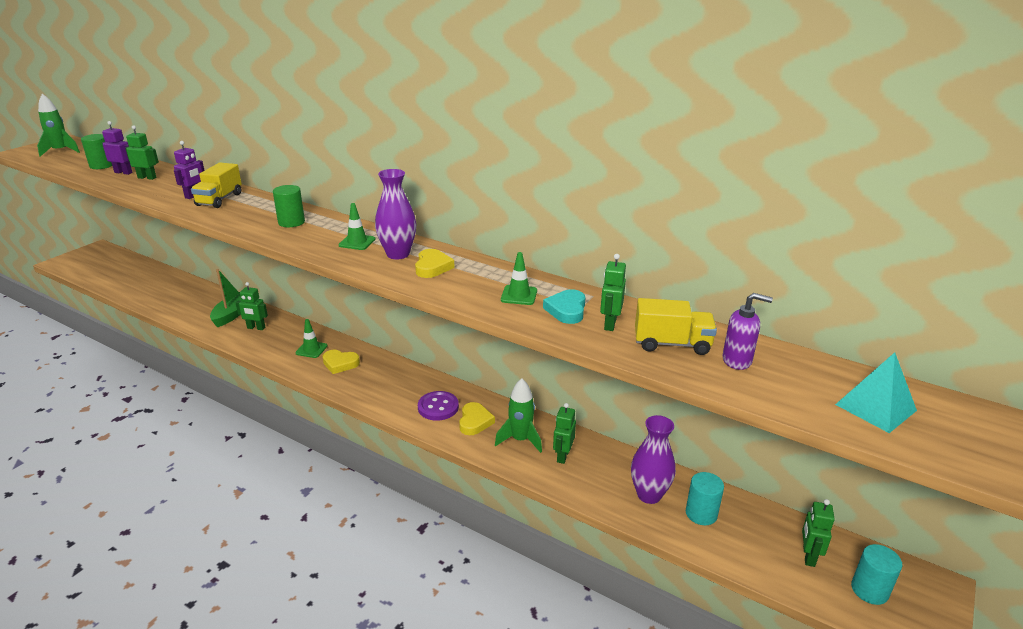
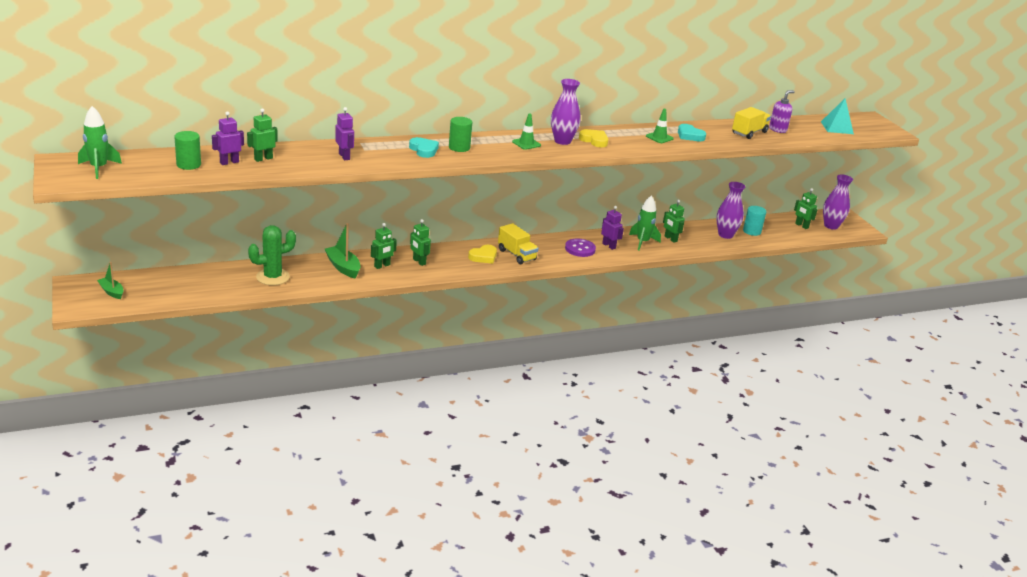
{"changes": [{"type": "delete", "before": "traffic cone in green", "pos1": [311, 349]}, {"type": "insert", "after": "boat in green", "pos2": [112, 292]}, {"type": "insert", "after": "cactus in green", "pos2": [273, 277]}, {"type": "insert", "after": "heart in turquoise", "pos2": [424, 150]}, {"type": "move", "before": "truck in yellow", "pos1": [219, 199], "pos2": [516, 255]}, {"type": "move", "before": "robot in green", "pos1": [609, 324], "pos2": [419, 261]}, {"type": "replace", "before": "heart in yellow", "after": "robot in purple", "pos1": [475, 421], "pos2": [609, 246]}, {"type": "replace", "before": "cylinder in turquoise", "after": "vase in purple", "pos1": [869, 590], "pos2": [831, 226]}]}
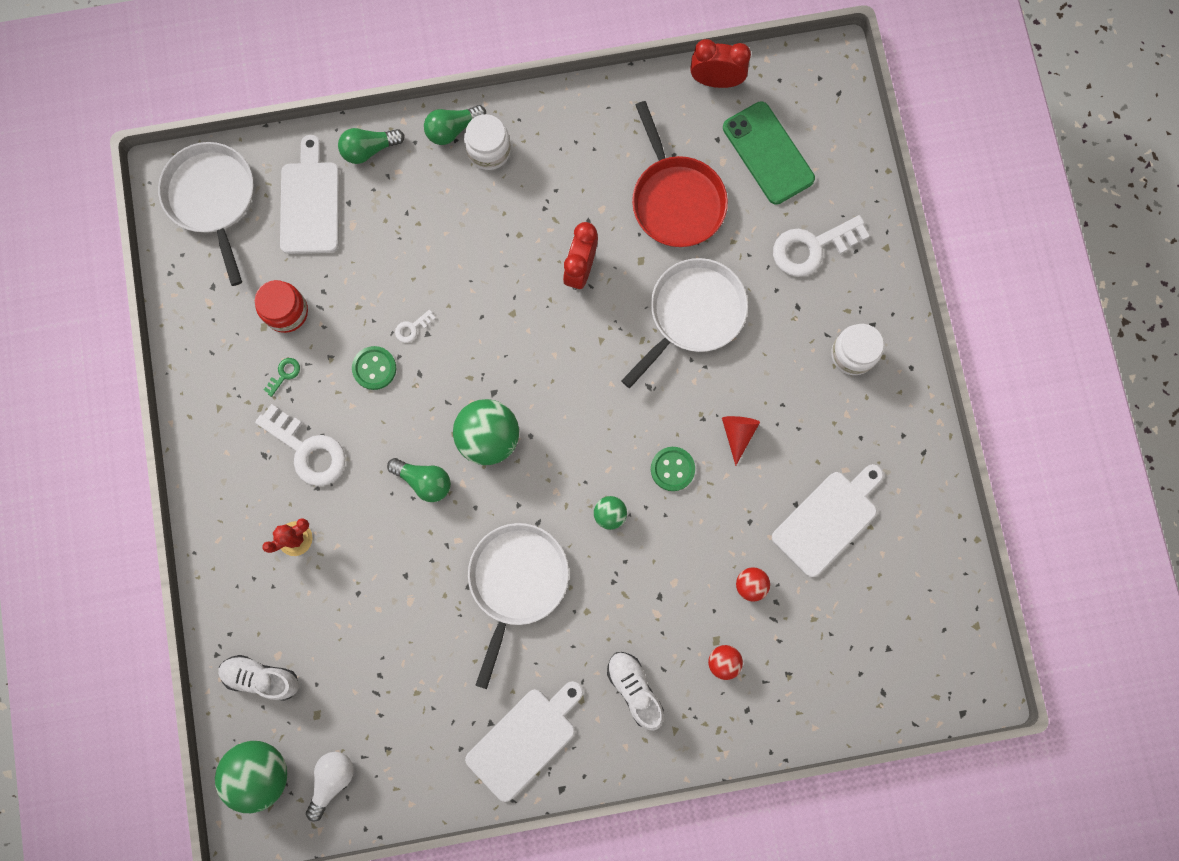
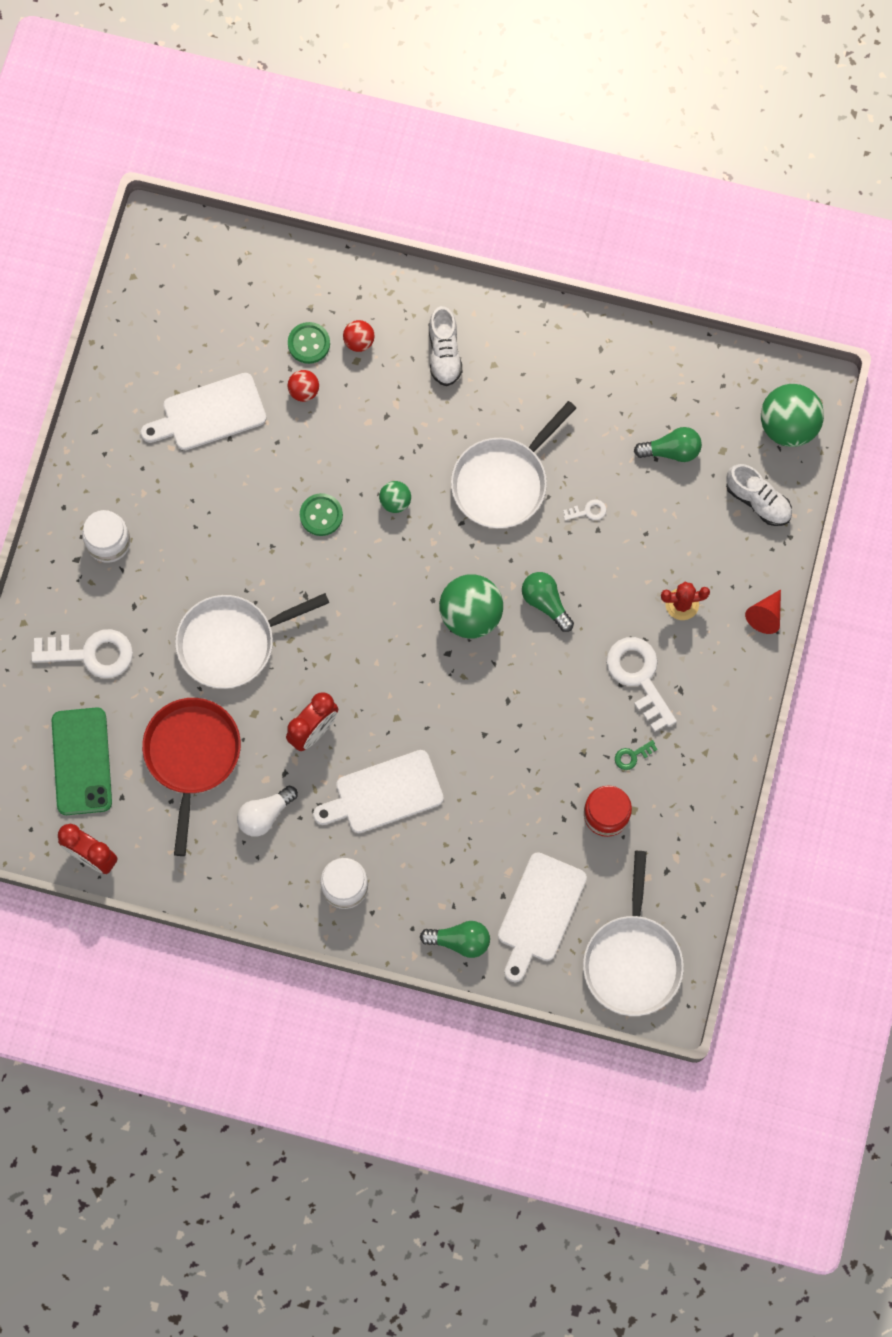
{"changes": [{"type": "move", "before": "light bulb in white", "pos1": [332, 780], "pos2": [265, 815]}, {"type": "move", "before": "button in green", "pos1": [374, 368], "pos2": [309, 343]}, {"type": "move", "before": "key in white", "pos1": [412, 328], "pos2": [588, 511]}, {"type": "move", "before": "light bulb in green", "pos1": [453, 129], "pos2": [671, 451]}, {"type": "move", "before": "cutting board in white", "pos1": [524, 740], "pos2": [384, 793]}, {"type": "move", "before": "cone in red", "pos1": [737, 434], "pos2": [765, 615]}]}
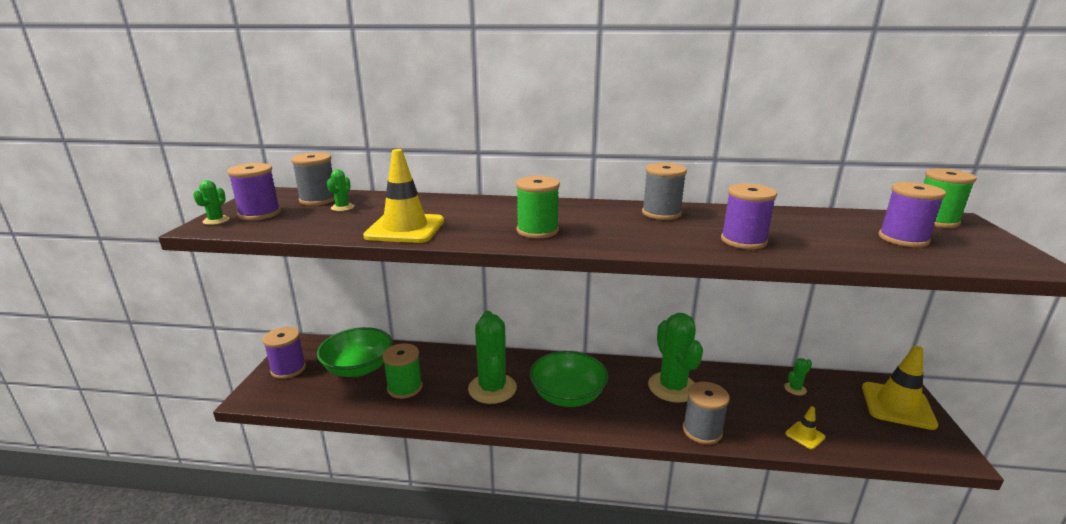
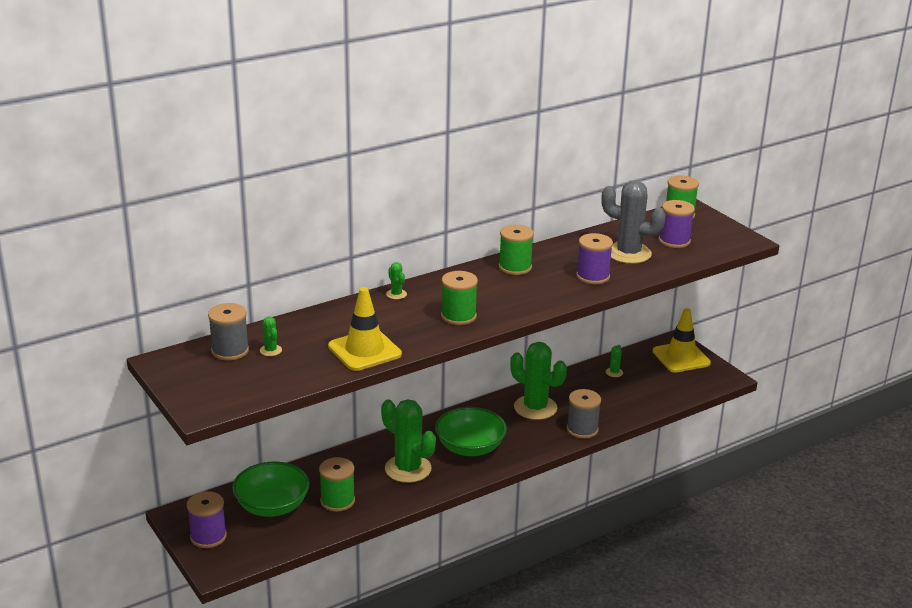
{"changes": [{"type": "delete", "before": "spool in purple", "pos1": [259, 214]}, {"type": "delete", "before": "traffic cone in yellow", "pos1": [805, 435]}, {"type": "insert", "after": "cactus in grey", "pos2": [628, 253]}, {"type": "move", "before": "cactus in green", "pos1": [216, 220], "pos2": [396, 294]}, {"type": "recolor", "before": "spool in grey", "after": "spool in green", "pos1": [661, 213], "pos2": [515, 267]}]}
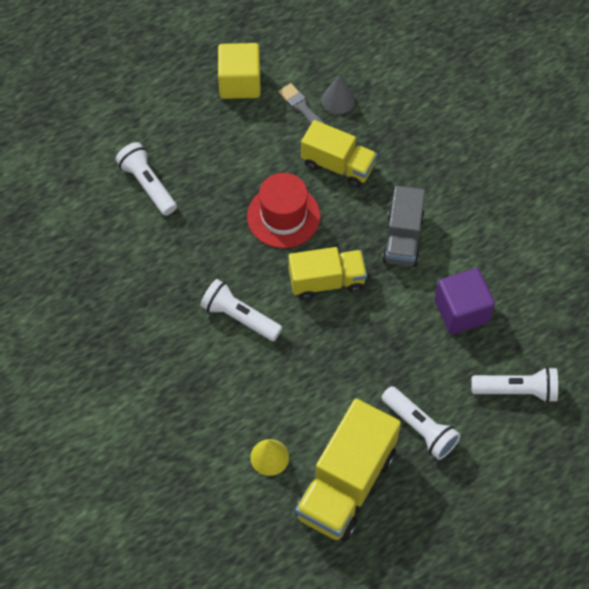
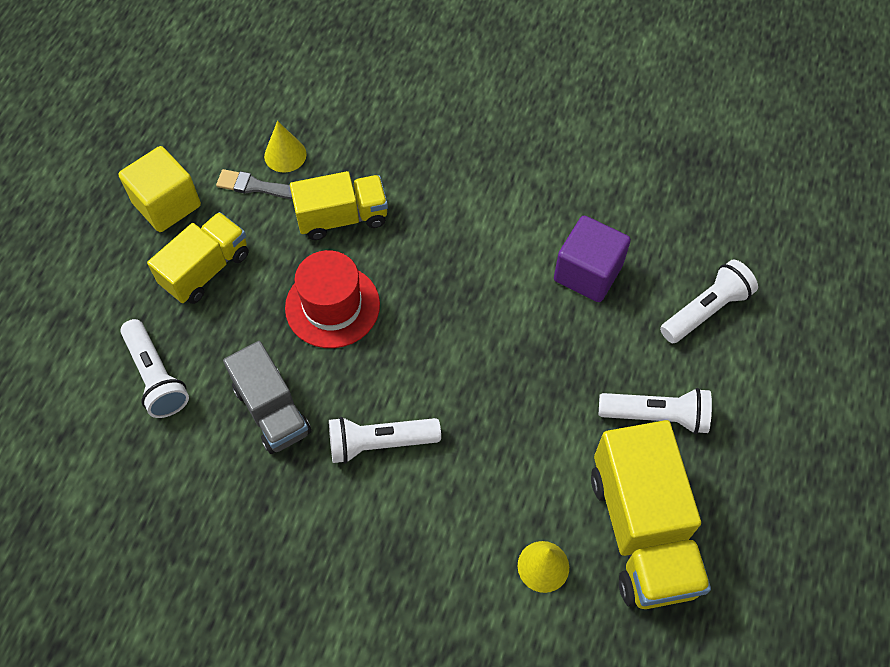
{"changes": [{"type": "move", "before": "truck in yellow", "pos1": [326, 281], "pos2": [206, 269]}, {"type": "move", "before": "truck in grey", "pos1": [402, 238], "pos2": [272, 410]}, {"type": "recolor", "before": "cone in grey", "after": "cone in yellow", "pos1": [338, 100], "pos2": [285, 155]}, {"type": "rotate", "before": "flashlight in white", "pos1": [148, 185], "pos2": [156, 377], "turn": -135}]}
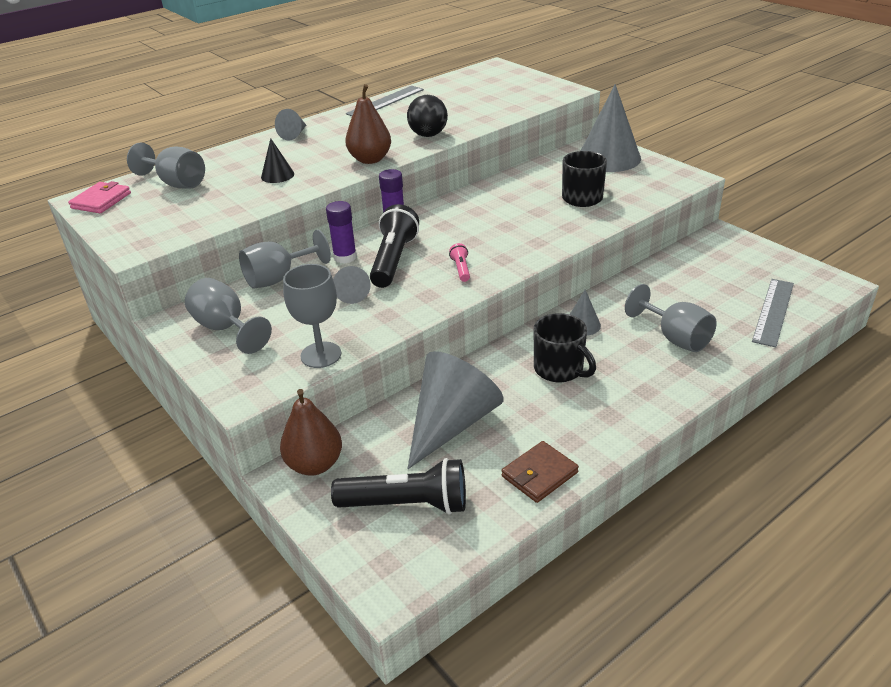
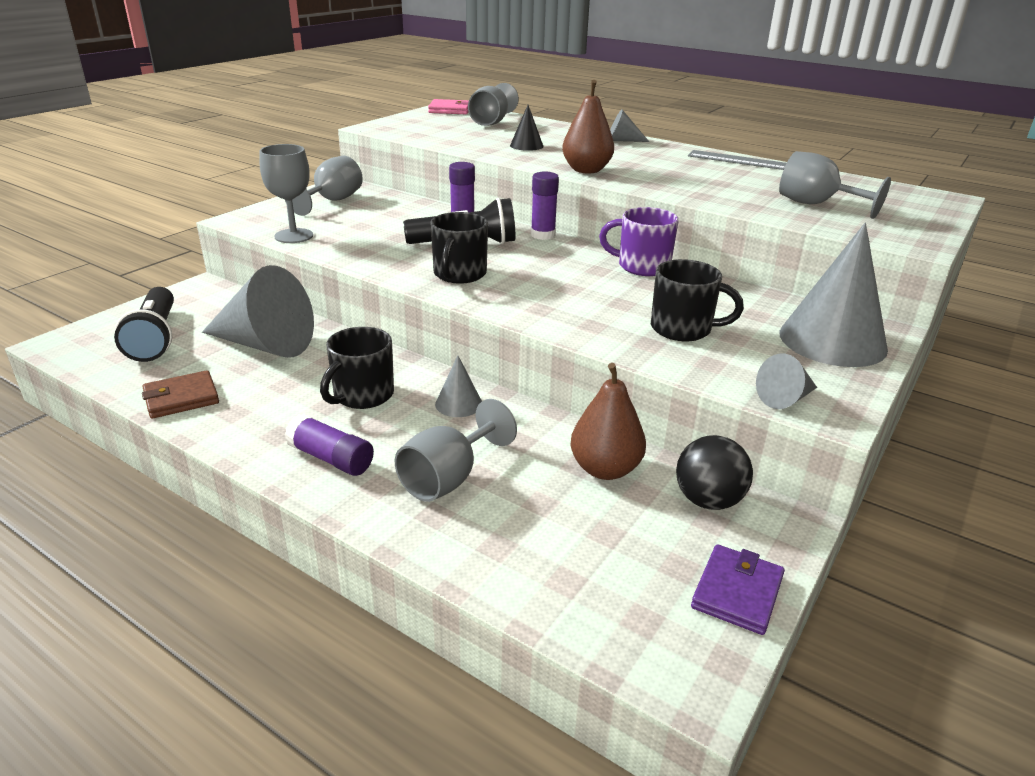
{"changes": [{"type": "delete", "before": "ruler in grey", "pos1": [773, 311]}, {"type": "insert", "after": "glue stick in purple", "pos2": [331, 458]}, {"type": "insert", "after": "mug in purple", "pos2": [642, 266]}, {"type": "insert", "after": "wallet in purple", "pos2": [737, 592]}, {"type": "move", "before": "goblet in grey", "pos1": [278, 278], "pos2": [815, 204]}, {"type": "move", "before": "pear in brown", "pos1": [314, 464], "pos2": [605, 469]}, {"type": "move", "before": "cone in grey", "pos1": [352, 294], "pos2": [785, 398]}, {"type": "move", "before": "ball in black", "pos1": [428, 135], "pos2": [708, 500]}, {"type": "replace", "before": "flashlight in pink", "after": "mug in black", "pos1": [461, 269], "pos2": [459, 274]}, {"type": "rotate", "before": "wallet in brown", "pos1": [539, 474], "pos2": [181, 398], "turn": -60}]}
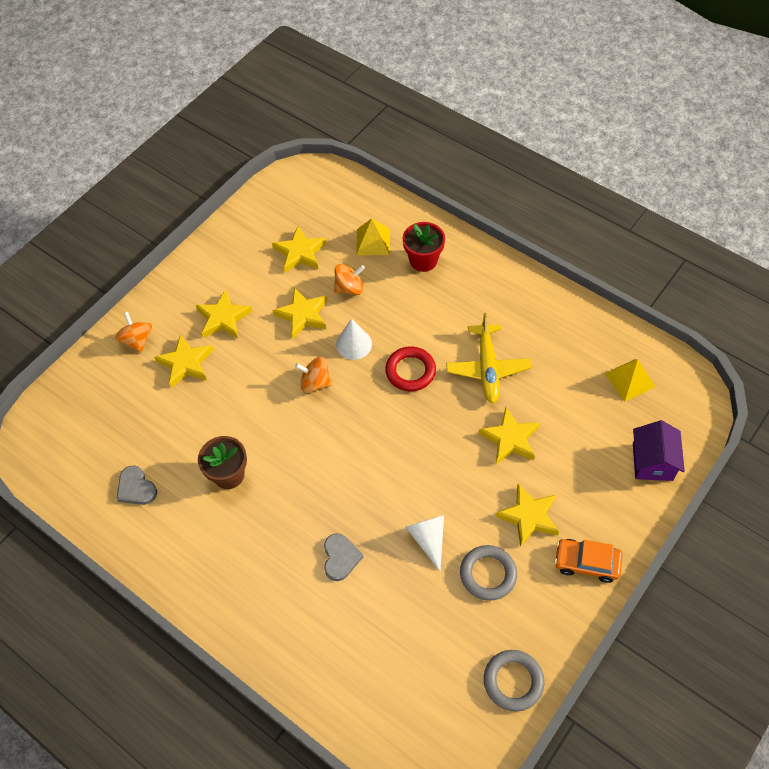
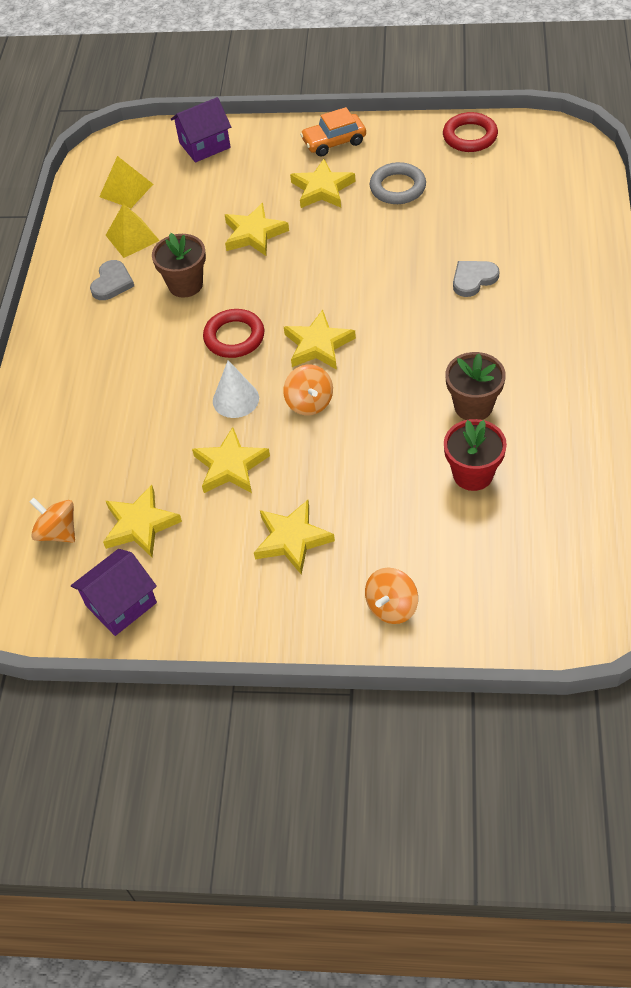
{"changes": [{"type": "delete", "before": "cone in white", "pos1": [428, 539]}, {"type": "insert", "after": "house in purple", "pos2": [121, 604]}, {"type": "move", "before": "heart in grey", "pos1": [136, 488], "pos2": [112, 283]}, {"type": "move", "before": "star in yellow", "pos1": [186, 363], "pos2": [318, 345]}, {"type": "move", "before": "spinning top in orange", "pos1": [349, 288], "pos2": [58, 532]}, {"type": "move", "before": "pyramid in yellow", "pos1": [373, 241], "pos2": [132, 237]}, {"type": "move", "before": "flower pot in red", "pos1": [423, 260], "pos2": [473, 474]}, {"type": "replace", "before": "plane in yellow", "after": "flower pot in brown", "pos1": [487, 368], "pos2": [185, 285]}, {"type": "recolor", "before": "ring in grey", "after": "ring in red", "pos1": [513, 681], "pos2": [470, 136]}, {"type": "rotate", "before": "car in orange", "pos1": [586, 563], "pos2": [334, 142], "turn": 90}]}
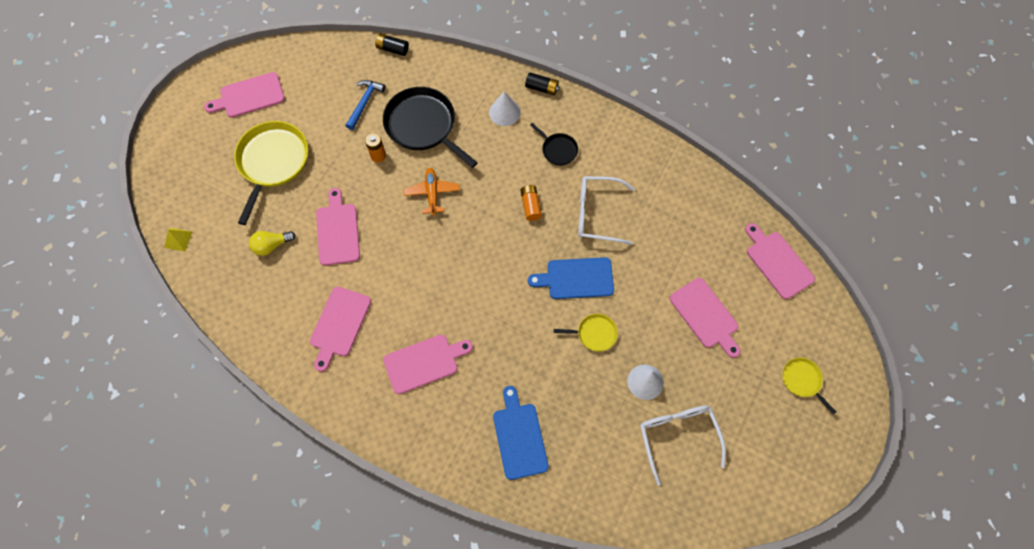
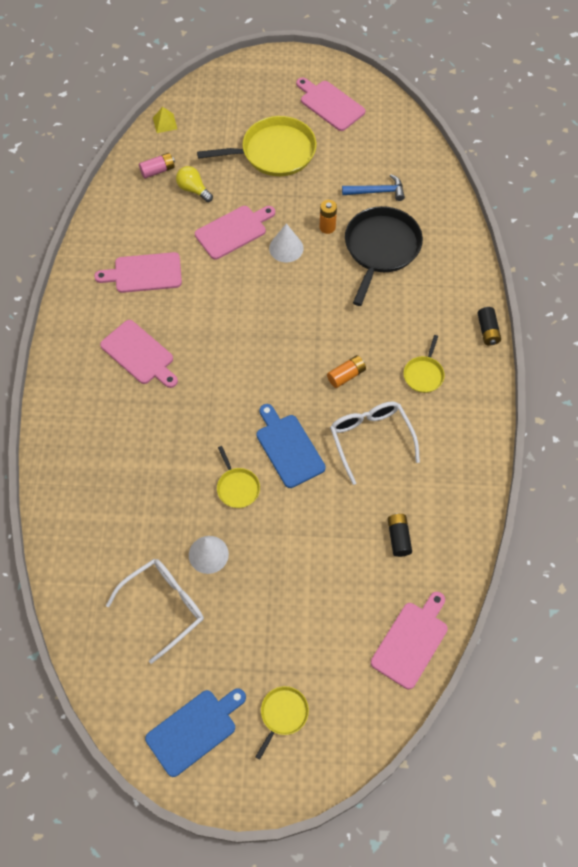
{"changes": [{"type": "delete", "before": "plane in orange", "pos1": [432, 193]}, {"type": "delete", "before": "cutting board in pink", "pos1": [705, 316]}, {"type": "insert", "after": "battery in pink", "pos2": [158, 170]}, {"type": "move", "before": "battery in black", "pos1": [392, 49], "pos2": [398, 537]}, {"type": "move", "before": "cone in white", "pos1": [504, 112], "pos2": [286, 248]}, {"type": "move", "before": "cutting board in blue", "pos1": [519, 437], "pos2": [195, 730]}, {"type": "recolor", "before": "pan in black", "after": "pan in yellow", "pos1": [558, 150], "pos2": [424, 374]}]}
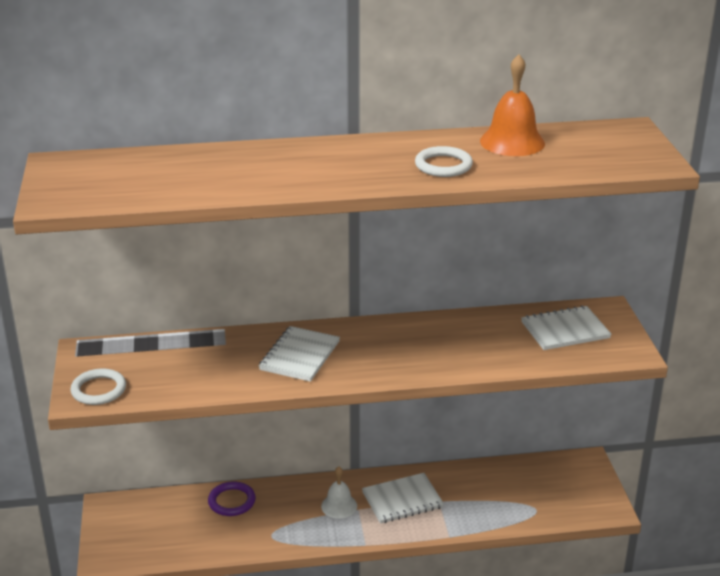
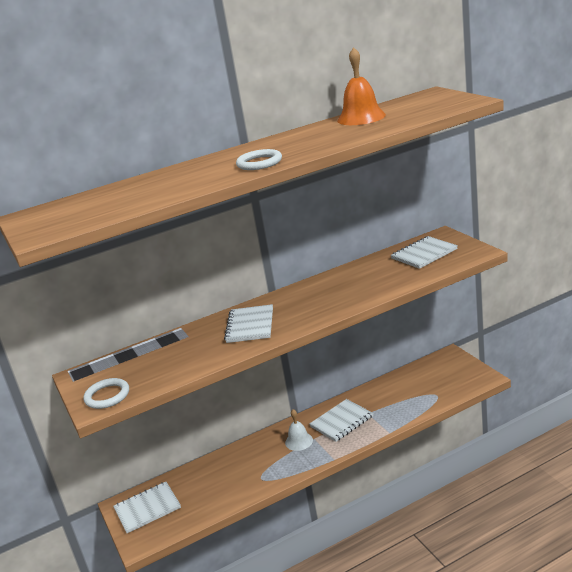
{"changes": [{"type": "delete", "before": "ring in purple", "pos1": [232, 501]}, {"type": "insert", "after": "notebook in white", "pos2": [147, 508]}, {"type": "move", "before": "ring in white", "pos1": [443, 165], "pos2": [259, 163]}]}
